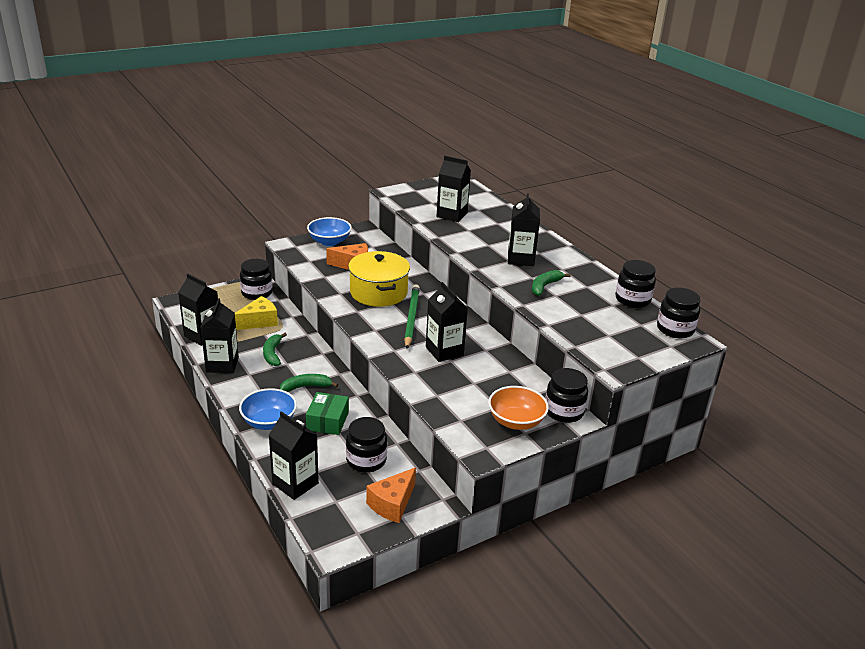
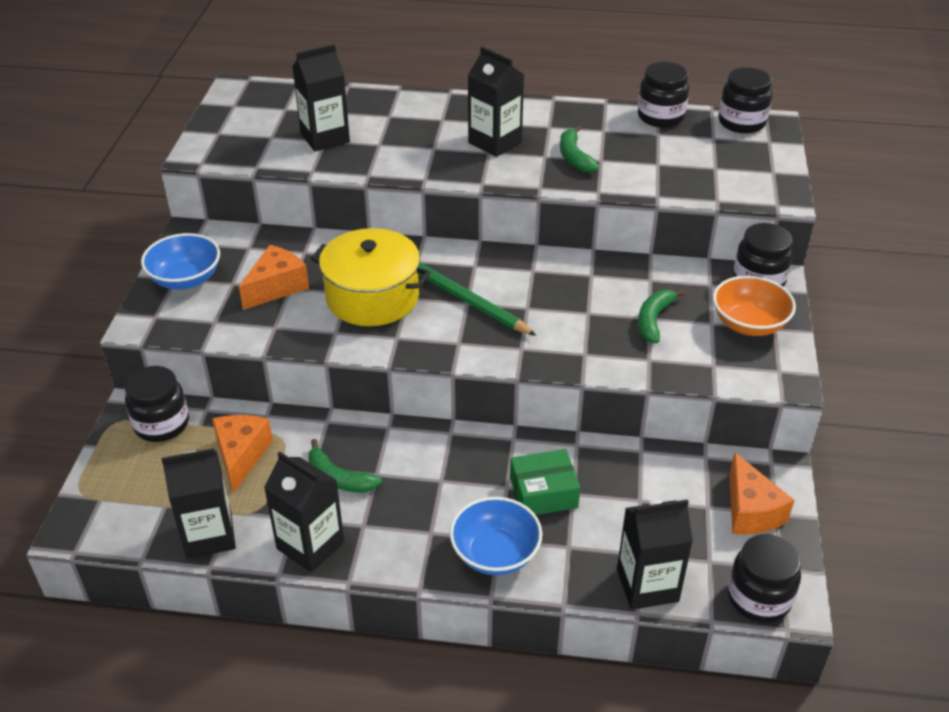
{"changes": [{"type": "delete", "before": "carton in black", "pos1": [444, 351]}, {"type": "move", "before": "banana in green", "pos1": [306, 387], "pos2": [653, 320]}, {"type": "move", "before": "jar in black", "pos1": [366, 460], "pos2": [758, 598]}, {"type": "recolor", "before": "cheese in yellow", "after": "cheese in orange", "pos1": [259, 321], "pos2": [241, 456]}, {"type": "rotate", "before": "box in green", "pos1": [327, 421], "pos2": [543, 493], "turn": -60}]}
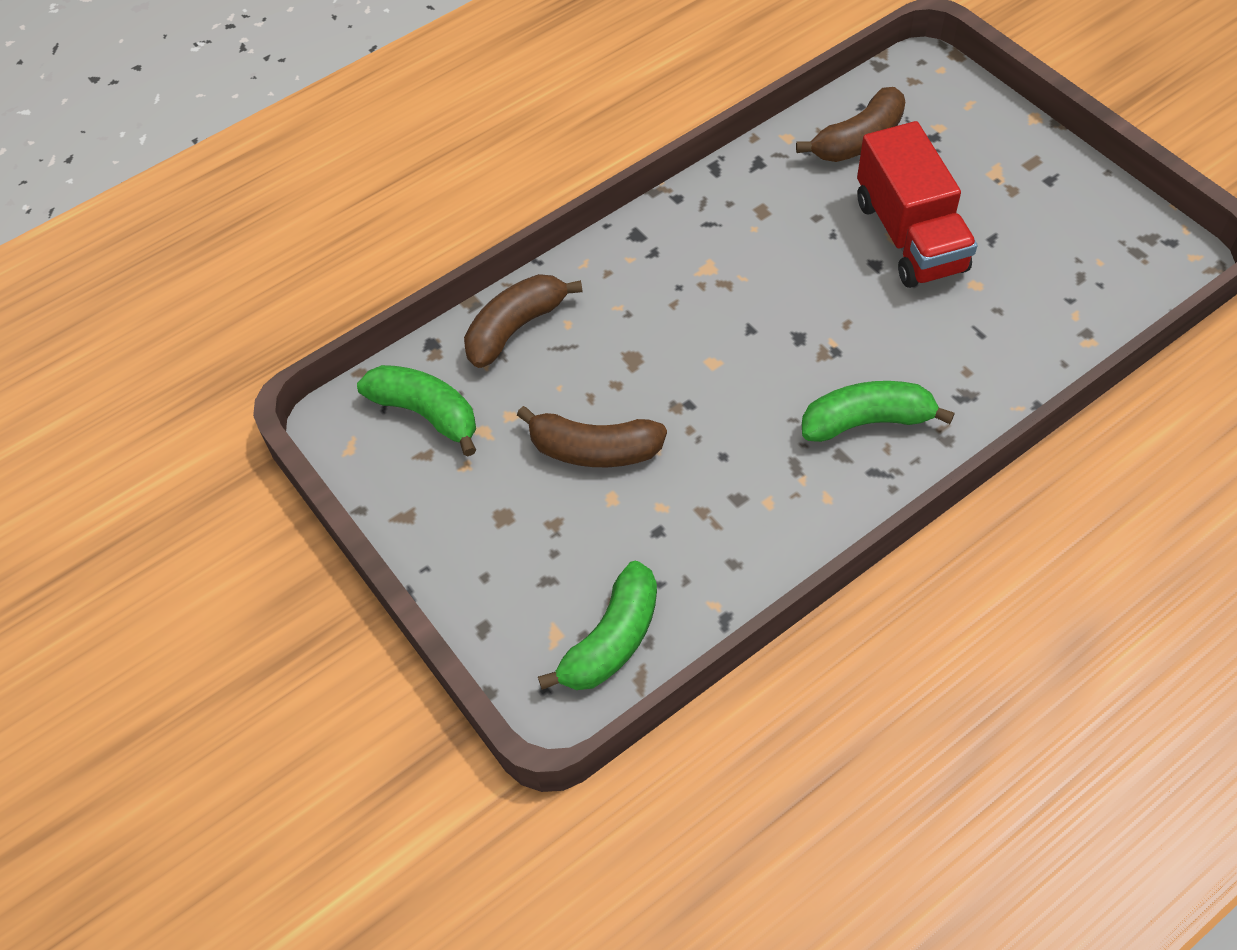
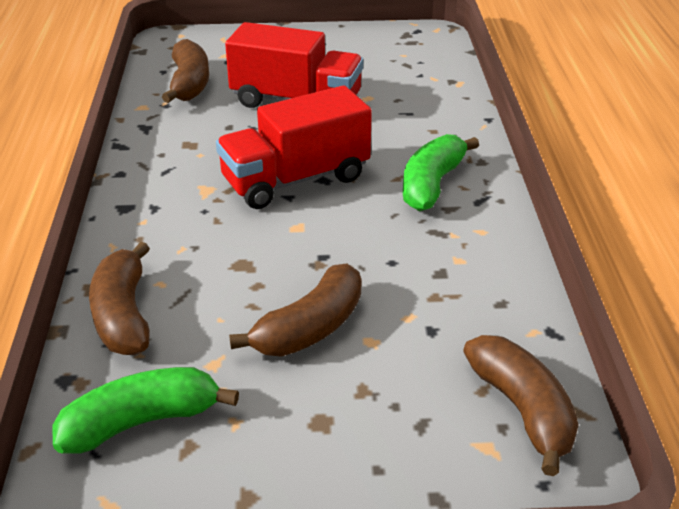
{"changes": [{"type": "insert", "after": "truck in red", "pos2": [295, 180]}, {"type": "recolor", "before": "banana in green", "after": "banana in brown", "pos1": [612, 640], "pos2": [522, 410]}]}
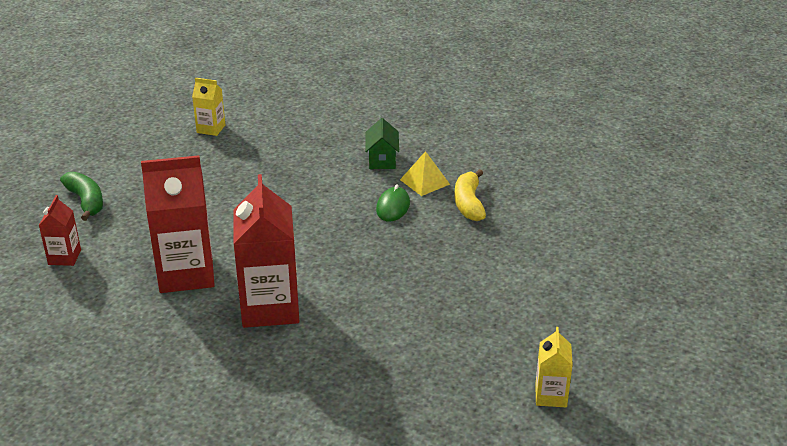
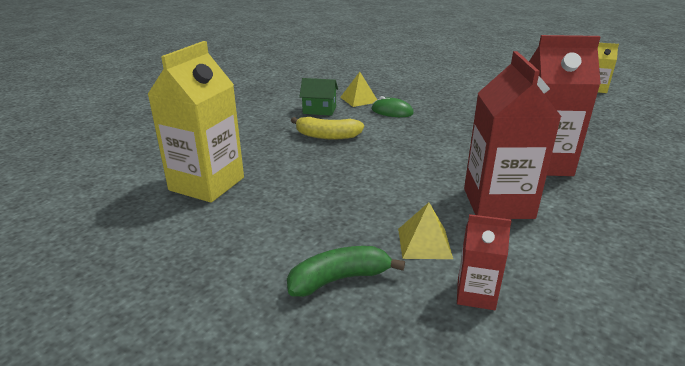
{"changes": [{"type": "insert", "after": "pyramid in yellow", "pos2": [424, 243]}, {"type": "move", "before": "banana in yellow", "pos1": [468, 203], "pos2": [327, 136]}, {"type": "resize", "before": "carton in yellow", "pos1": [211, 129], "pos2": [207, 184], "scale": 2.0}]}
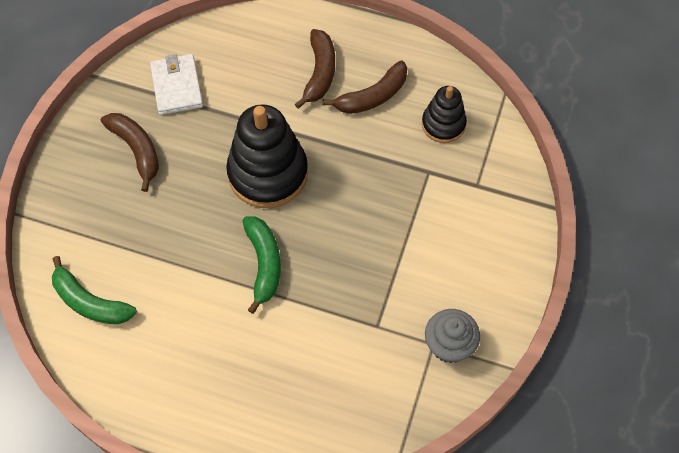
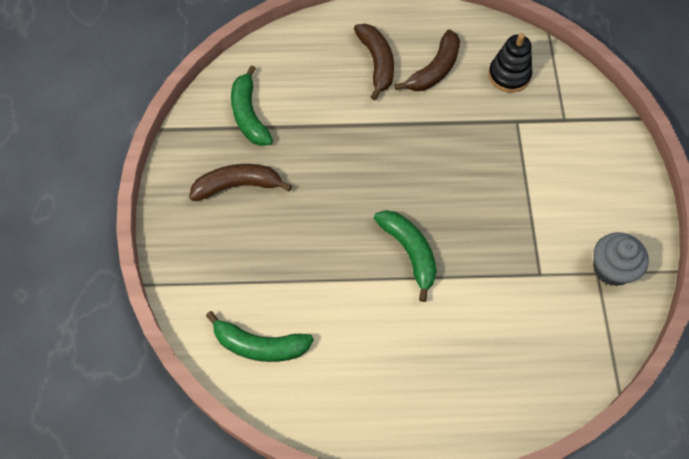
{"changes": [{"type": "delete", "before": "stacking toy in black", "pos1": [268, 173]}, {"type": "replace", "before": "wallet in white", "after": "banana in green", "pos1": [177, 86], "pos2": [249, 115]}, {"type": "rotate", "before": "banana in brown", "pos1": [137, 150], "pos2": [238, 186], "turn": -45}]}
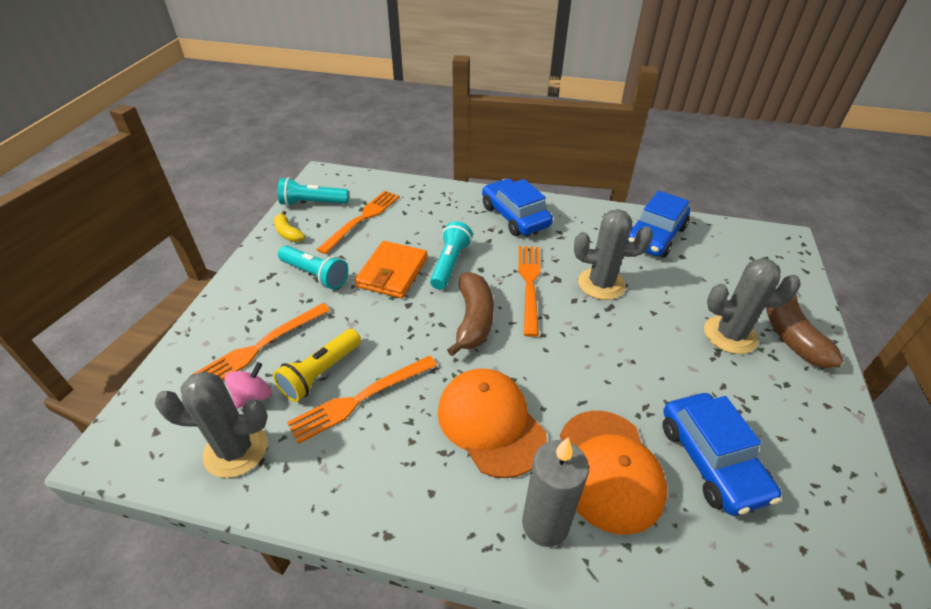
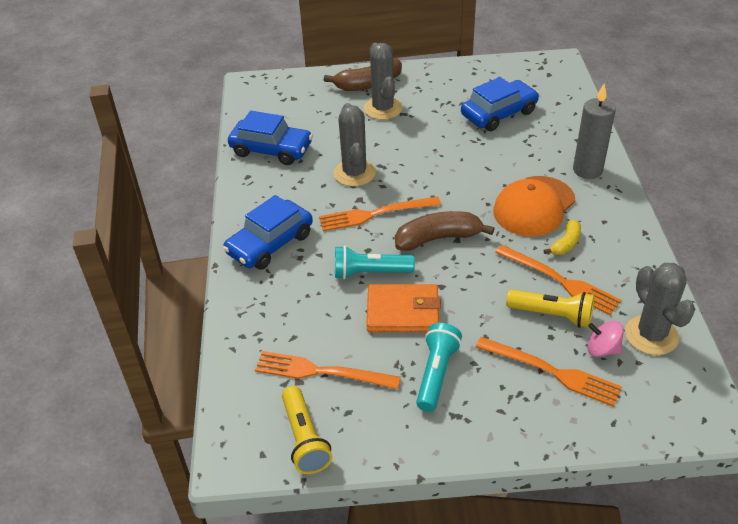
{"changes": [{"type": "delete", "before": "cap in orange", "pos1": [609, 469]}, {"type": "move", "before": "banana in yellow", "pos1": [288, 233], "pos2": [566, 243]}, {"type": "recolor", "before": "flashlight in turquoise", "after": "flashlight in yellow", "pos1": [312, 203], "pos2": [305, 439]}]}
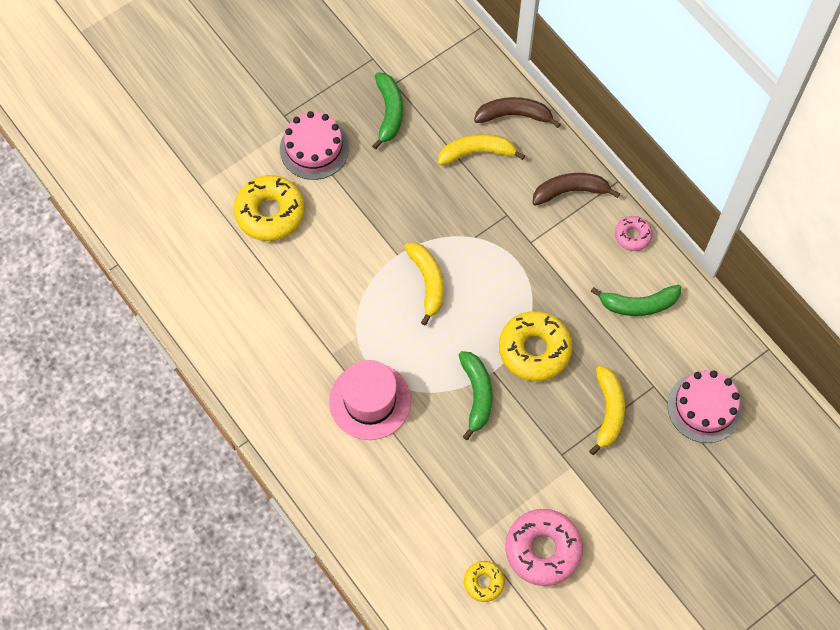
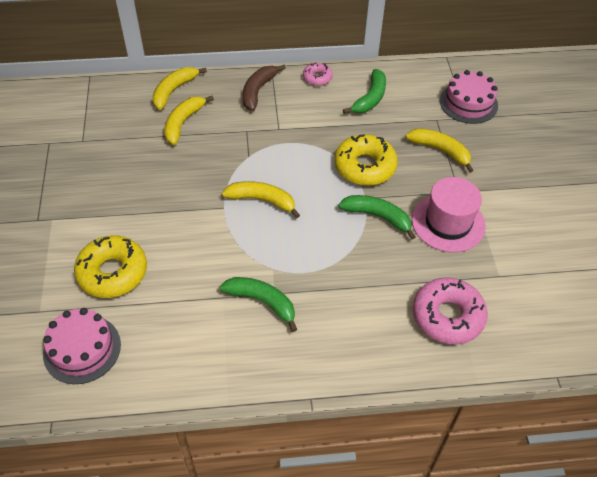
{"changes": [{"type": "delete", "before": "donut in yellow", "pos1": [484, 582]}, {"type": "move", "before": "cake in pink", "pos1": [314, 148], "pos2": [82, 349]}, {"type": "move", "before": "hat in pink", "pos1": [370, 401], "pos2": [448, 222]}, {"type": "move", "before": "banana in green", "pos1": [389, 112], "pos2": [262, 302]}, {"type": "move", "before": "donut in pink", "pos1": [543, 549], "pos2": [447, 316]}, {"type": "recolor", "before": "banana in brown", "after": "banana in yellow", "pos1": [514, 115], "pos2": [174, 91]}]}
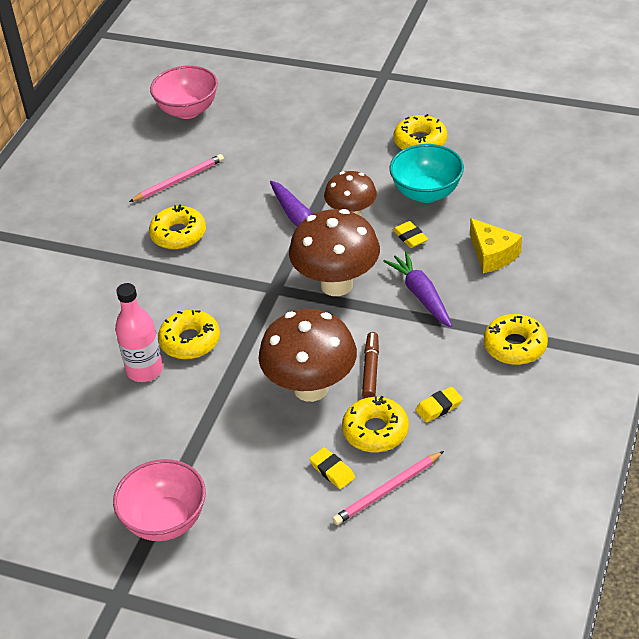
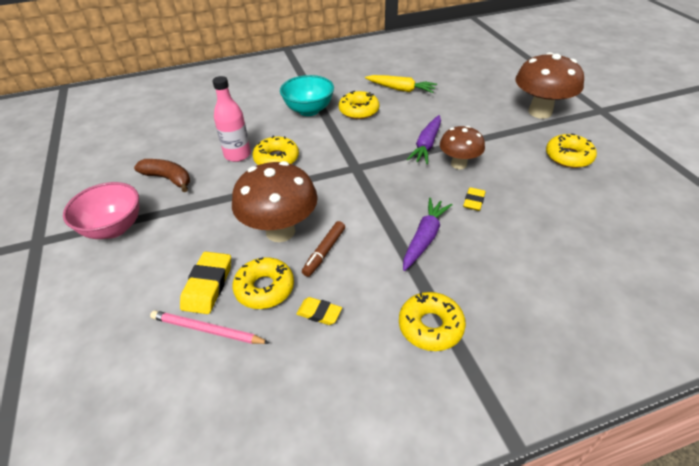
{"changes": [{"type": "delete", "before": "bowl in pink", "pos1": [188, 110]}, {"type": "delete", "before": "cheese in yellow", "pos1": [492, 255]}, {"type": "insert", "after": "banana in brown", "pos2": [168, 179]}, {"type": "move", "before": "mushroom in brown", "pos1": [337, 285], "pos2": [540, 112]}, {"type": "move", "before": "bowl in turquoise", "pos1": [426, 193], "pos2": [309, 110]}, {"type": "replace", "before": "pencil in pink", "after": "carrot in yellow", "pos1": [179, 180], "pos2": [401, 89]}, {"type": "rotate", "before": "marker in brown", "pos1": [371, 369], "pos2": [324, 252], "turn": 150}, {"type": "resize", "before": "eraser in yellow", "pos1": [332, 471], "pos2": [208, 285], "scale": 1.64}]}
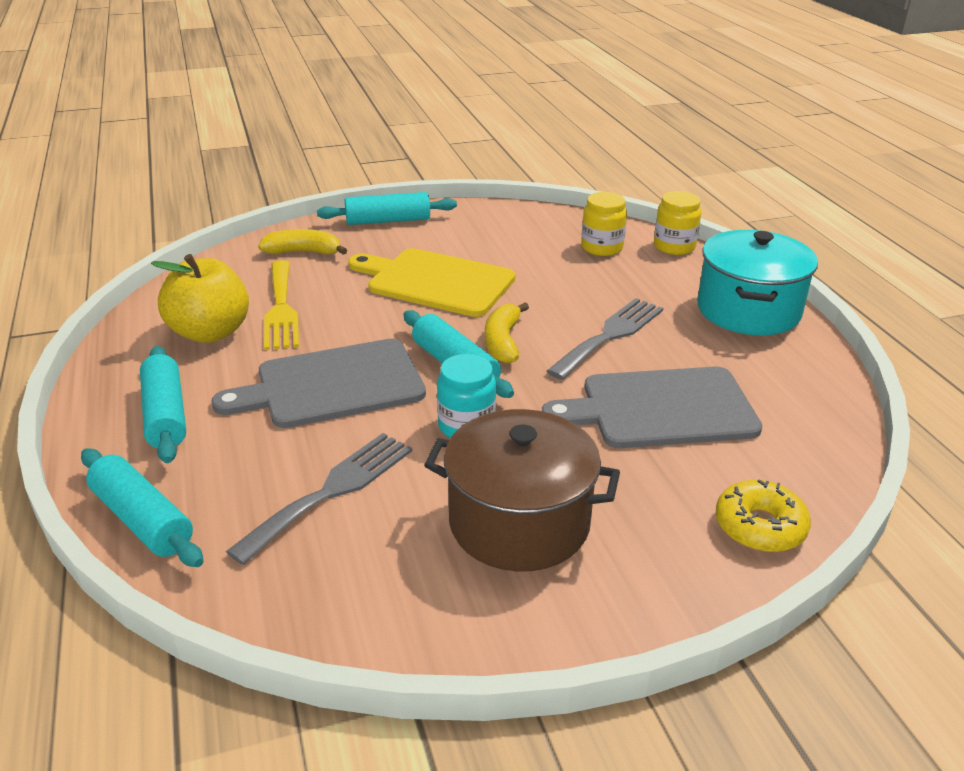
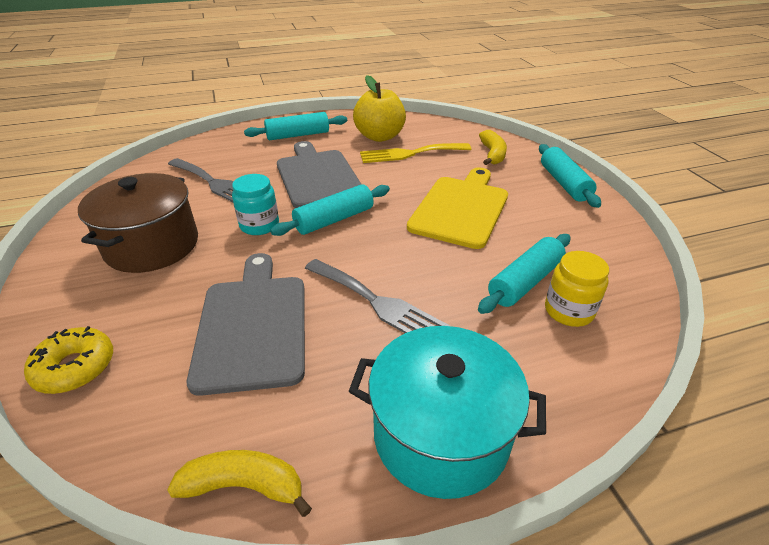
{"changes": [{"type": "delete", "before": "jar in yellow", "pos1": [674, 246]}, {"type": "move", "before": "rolling pin in turquoise", "pos1": [142, 520], "pos2": [525, 281]}, {"type": "move", "before": "banana in yellow", "pos1": [503, 342], "pos2": [244, 486]}]}
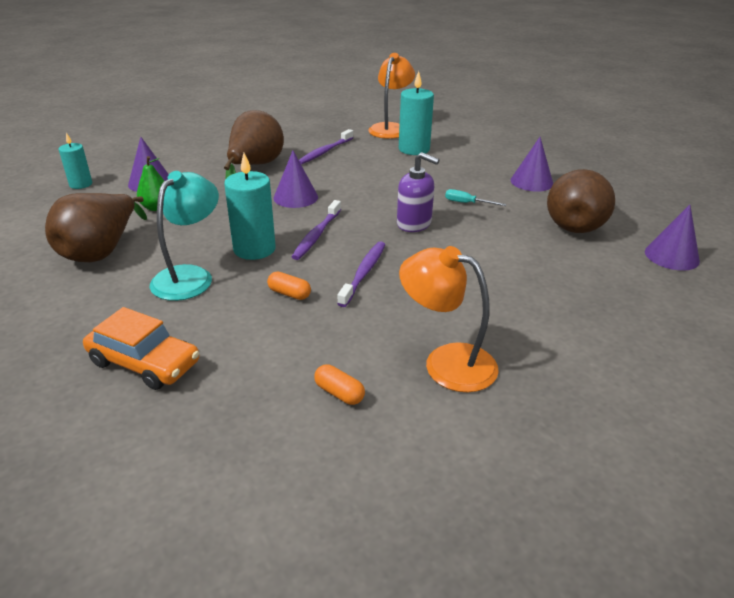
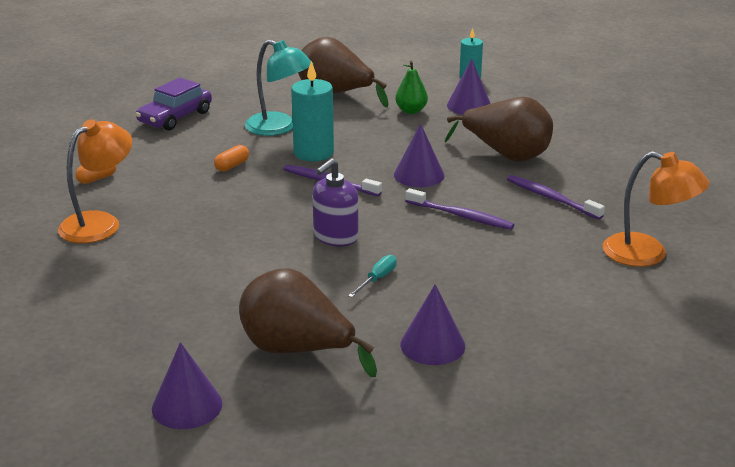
{"changes": [{"type": "delete", "before": "candle in turquoise", "pos1": [414, 149]}, {"type": "move", "before": "toothbrush in purple", "pos1": [363, 273], "pos2": [460, 216]}, {"type": "recolor", "before": "car in orange", "after": "car in purple", "pos1": [144, 363], "pos2": [175, 117]}]}
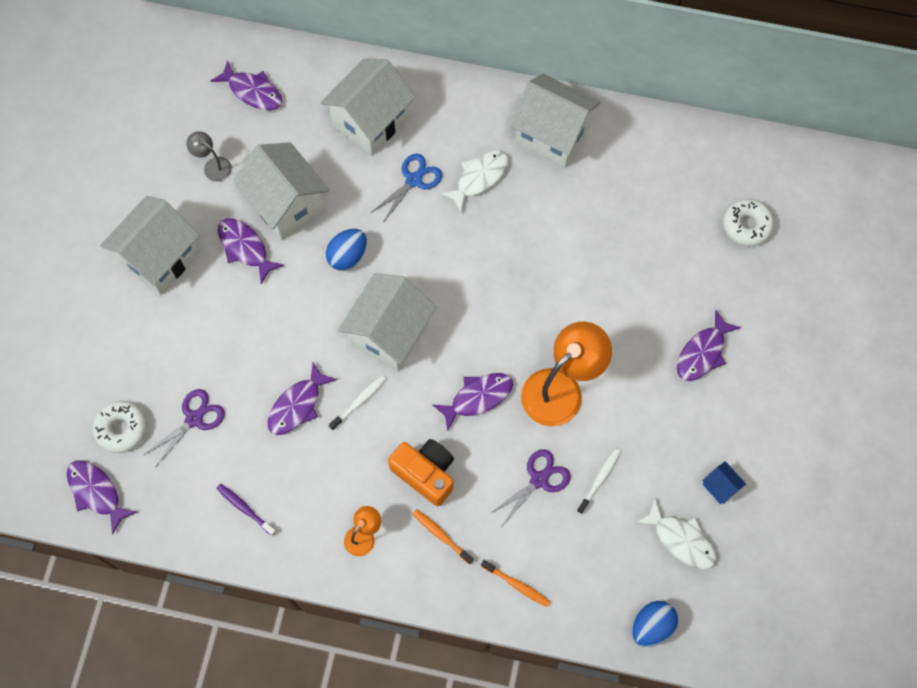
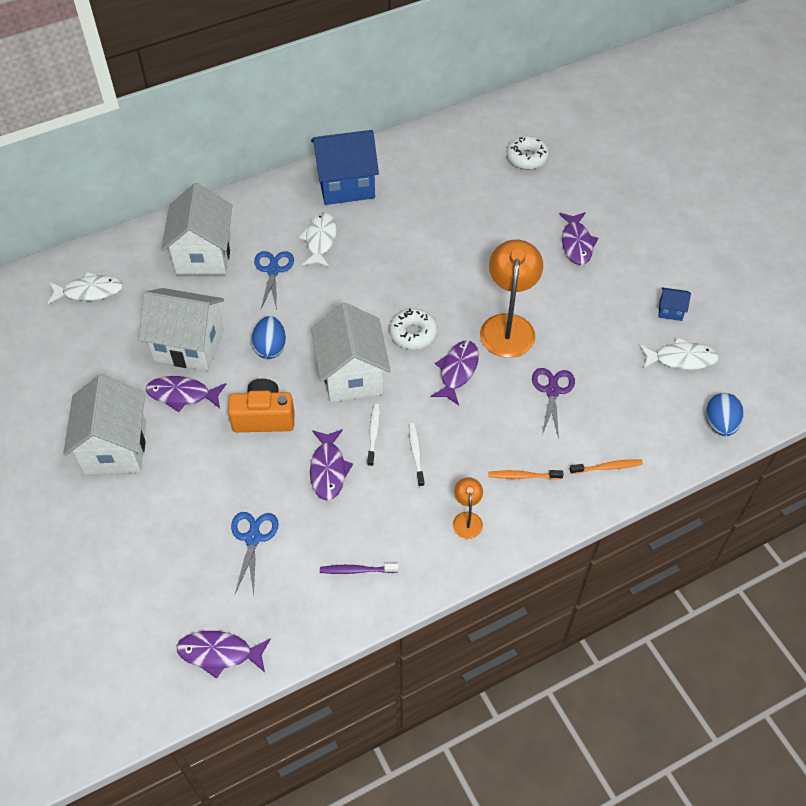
{"changes": [{"type": "delete", "before": "lamp in grey", "pos1": [213, 166]}, {"type": "move", "before": "donut in white", "pos1": [122, 429], "pos2": [413, 334]}, {"type": "move", "before": "camera in orange", "pos1": [425, 473], "pos2": [264, 417]}, {"type": "move", "before": "toothbrush in white", "pos1": [599, 479], "pos2": [416, 454]}, {"type": "recolor", "before": "scissors in purple", "after": "scissors in blue", "pos1": [194, 418], "pos2": [253, 538]}, {"type": "recolor", "before": "fish in purple", "after": "fish in white", "pos1": [253, 91], "pos2": [89, 291]}, {"type": "recolor", "before": "house in white", "after": "house in blue", "pos1": [552, 135], "pos2": [346, 185]}]}
